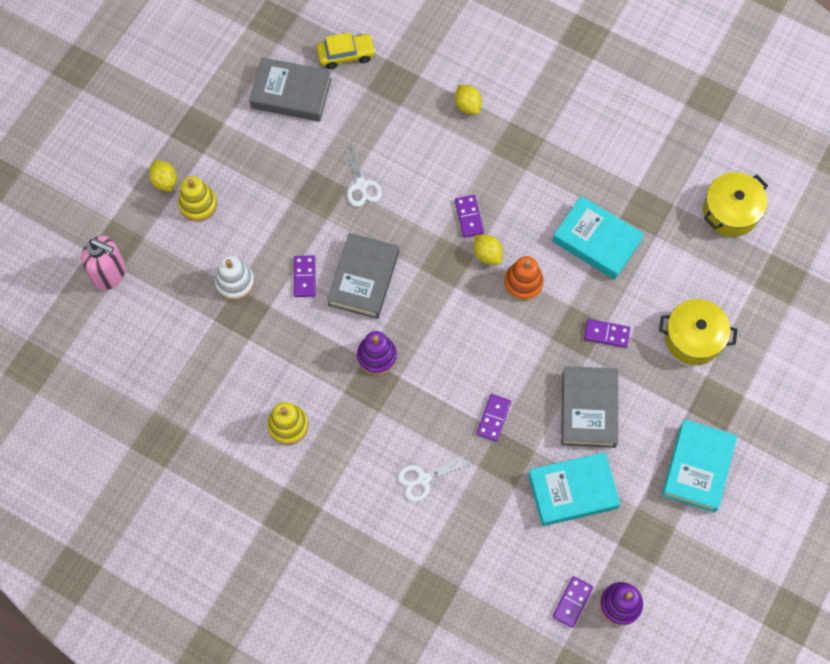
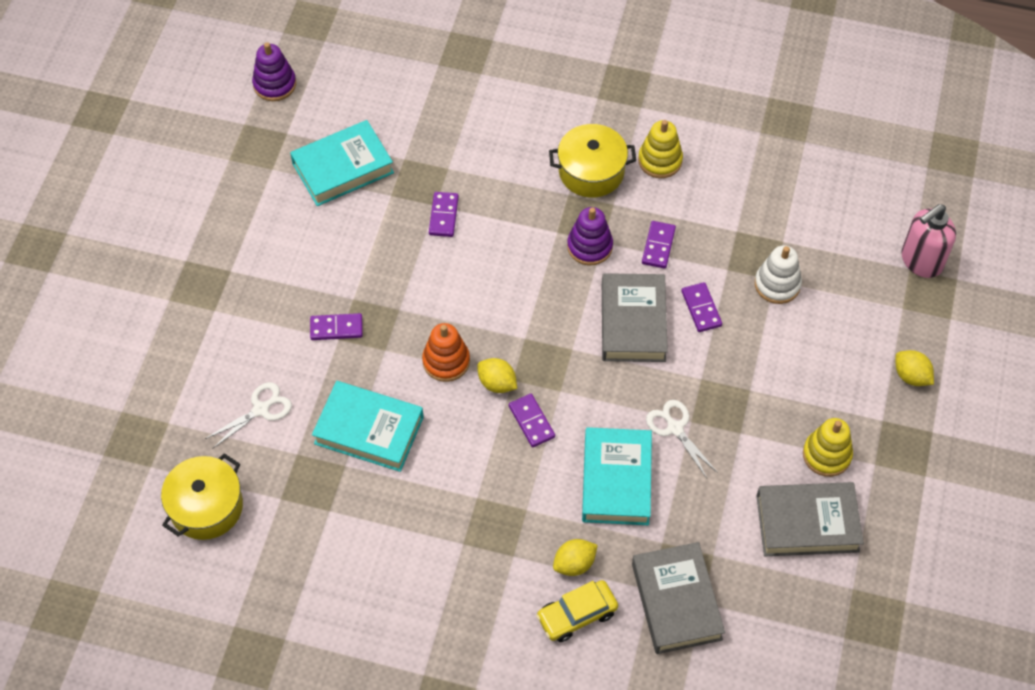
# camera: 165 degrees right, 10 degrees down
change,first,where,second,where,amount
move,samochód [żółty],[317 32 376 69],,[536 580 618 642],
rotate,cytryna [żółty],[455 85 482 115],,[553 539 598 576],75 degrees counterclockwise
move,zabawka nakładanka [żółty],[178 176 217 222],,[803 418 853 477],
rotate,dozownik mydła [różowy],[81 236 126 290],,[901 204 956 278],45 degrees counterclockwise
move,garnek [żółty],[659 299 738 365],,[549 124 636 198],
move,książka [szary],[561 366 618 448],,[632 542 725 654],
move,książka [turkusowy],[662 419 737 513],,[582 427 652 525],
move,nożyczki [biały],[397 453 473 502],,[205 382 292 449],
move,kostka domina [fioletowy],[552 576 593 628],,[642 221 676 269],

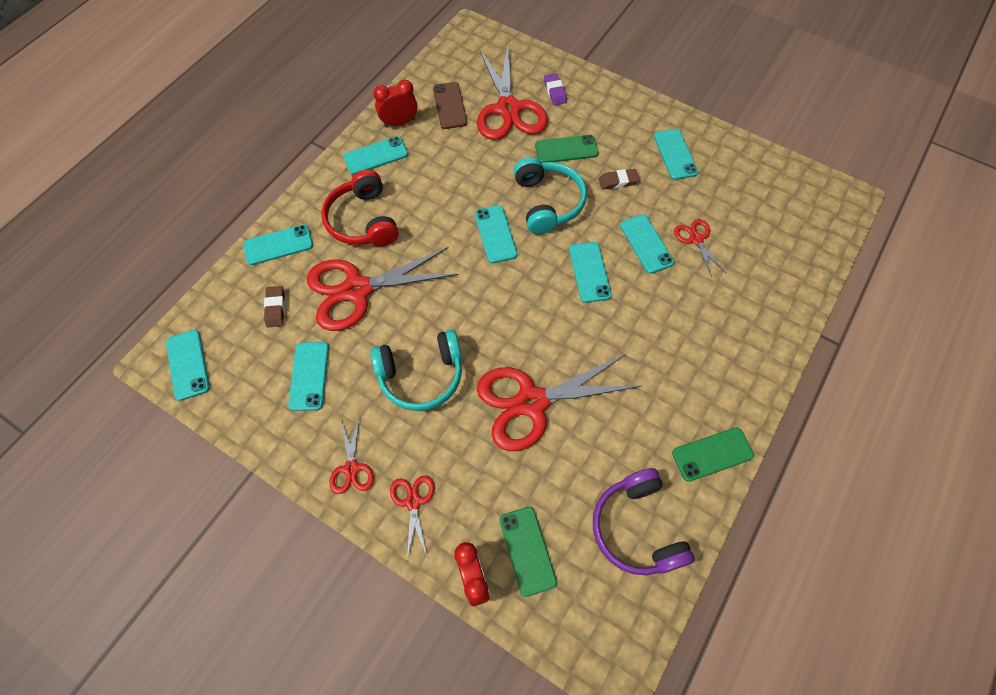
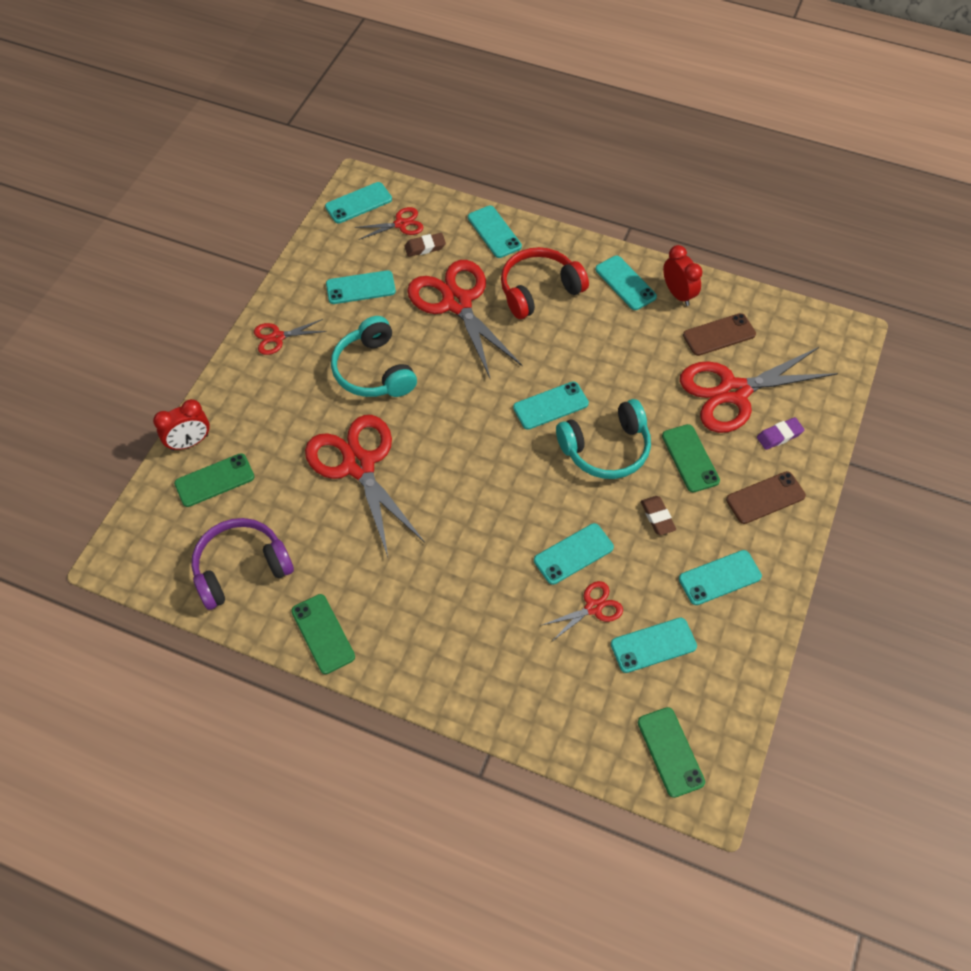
# camera: 80 degrees right, 5 degrees down
change,first,where,second,where,amount
move,telefon [turkusowy],[569 242 612 303],,[611 618 697 673],
move,nożyczki [czerwony],[390 475 435 559],,[355 207 424 240],
insert,,,telefon [brązowy],[726 471 806 524],
insert,,,telefon [zielony],[638 707 705 798],

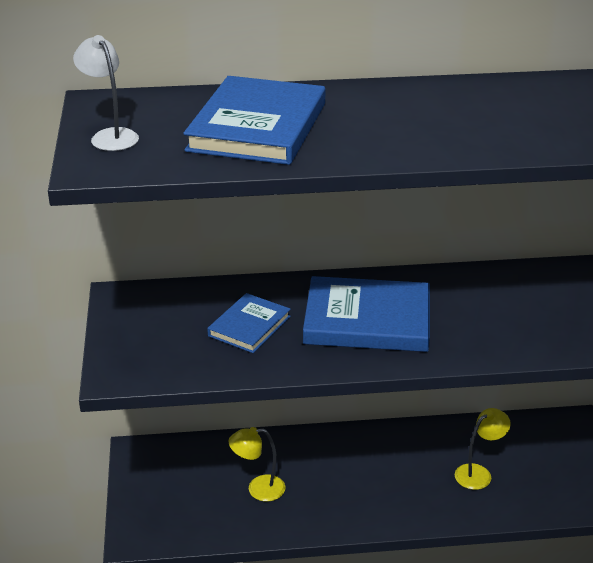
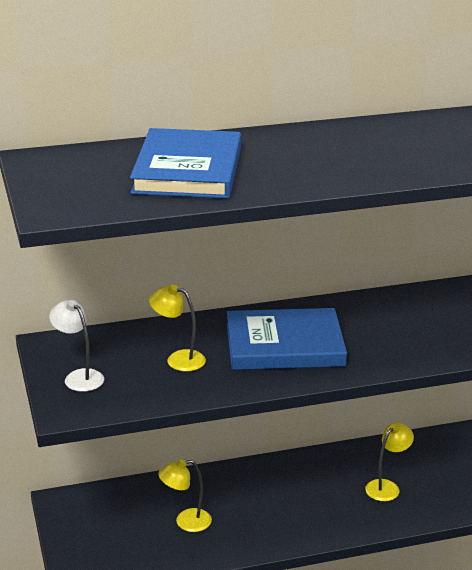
# camera: 10 degrees left, 5 degrees down
change,first,where,second,where,amount
move,lampka [biały],[73 35 139 151],,[49 300 104 392],
replace,książka [niebieski],[207 293 291 353],lampka [żółty],[149 285 206 371],

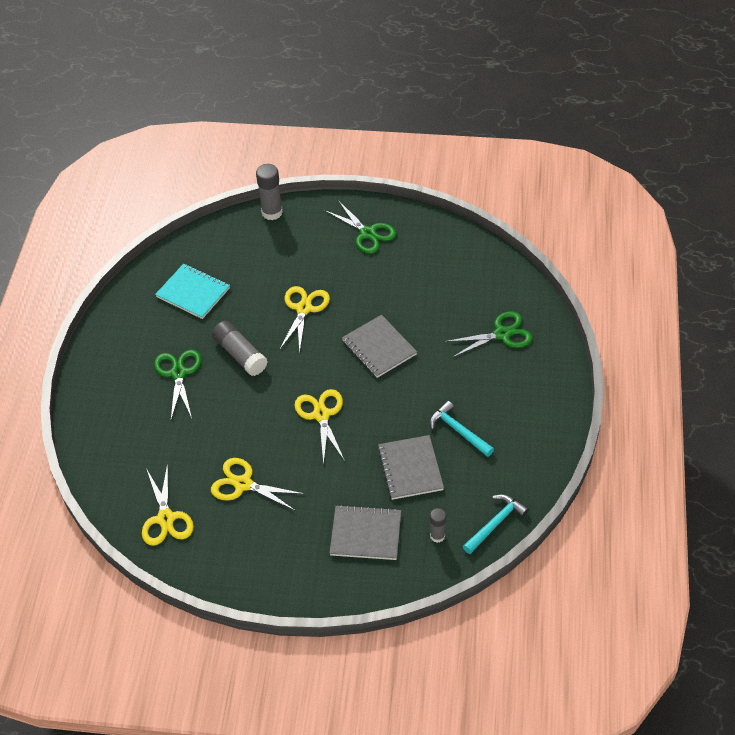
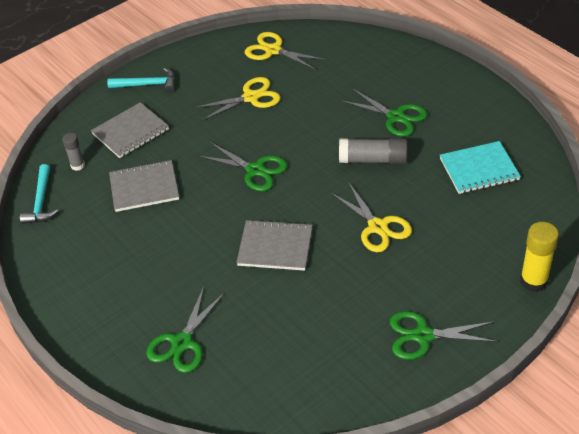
# camera: 135 degrees right, 5 degrees down
change,first,where,second,where,amount
recolor,klej w sztyfcie [szary],[256 164 283 220],klej w sztyfcie [żółty],[520 222 559 292],
recolor,nożyczki [żółty],[294 389 345 465],nożyczki [zielony],[198 142 287 191],
move,młotek [turkusowy],[430 401 494 457],,[107 68 175 92],
rotate,zeszyt [szary],[378 435 444 500],,[109 160 179 212],45 degrees counterclockwise

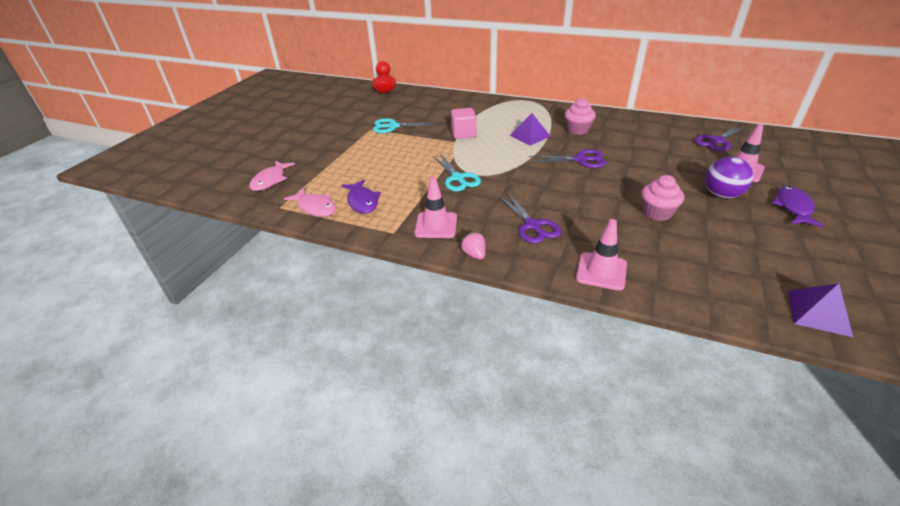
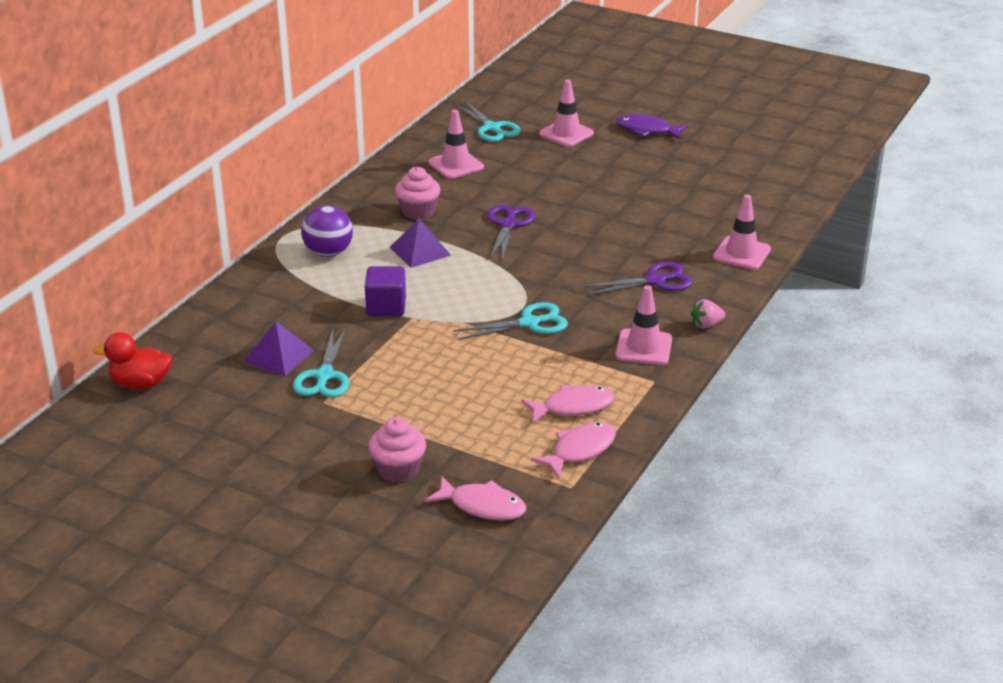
# camera: 85 degrees left, 5 degrees down
change,first,where,second,where,amount
recolor,sześcian [różowy],[451 108 476 139],sześcian [fioletowy],[365 266 406 316],
recolor,nożyczki [fioletowy],[694 125 746 151],nożyczki [turkusowy],[455 100 521 142],
move,piłka [fioletowy],[705 157 753 199],,[301 205 353 257],
move,muffinka [różowy],[642 175 684 221],,[368 417 426 483],
recolor,ryba [fioletowy],[341 179 381 214],ryba [różowy],[521 385 615 423],
move,piramida [fioletowy],[788 283 853 337],,[244 321 314 376],
insert,,,pachołek [różowy],[428 110 484 179],

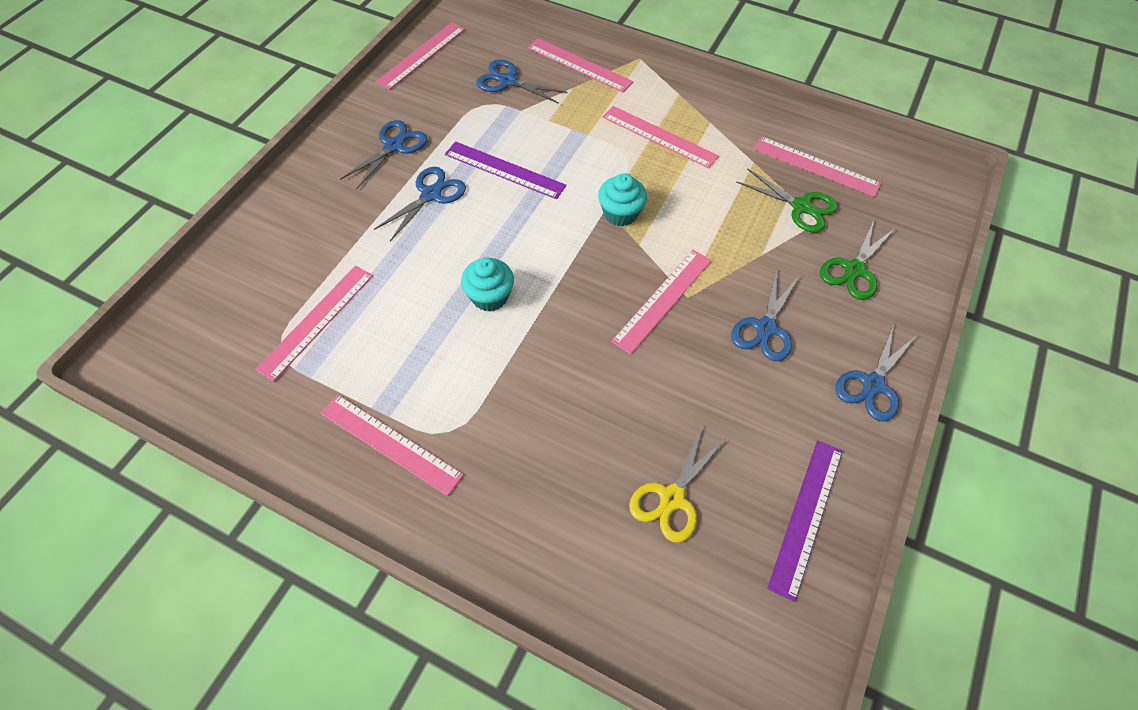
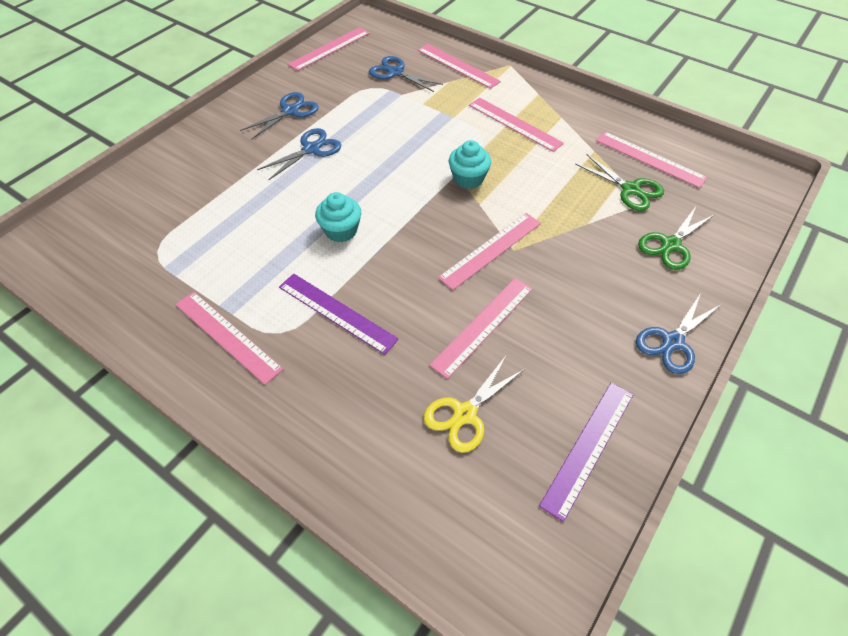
# camera: 10 degrees right, 5 degrees down
change,first,where,second,where,amount
move,linijka [fioletowy],[445 141 566 199],,[279 273 399 355],
move,linijka [różowy],[255 266 373 382],,[429 278 533 379],
delete,nożyczki [niebieski],[731 270 799 361],,,

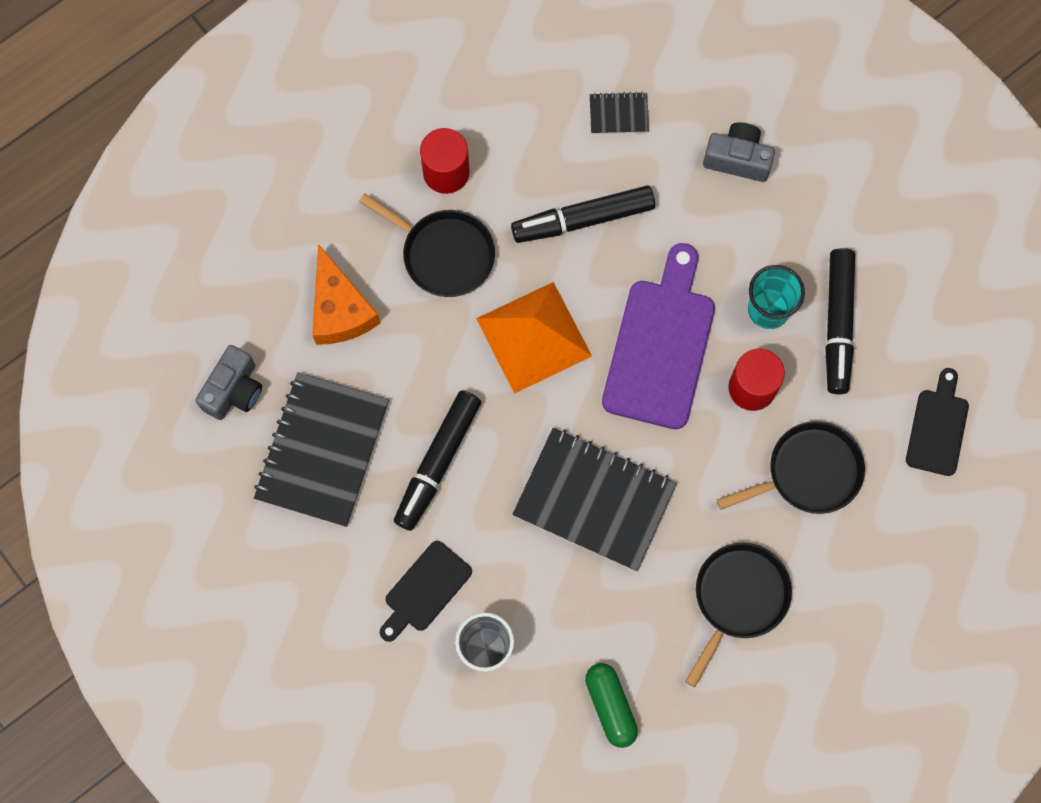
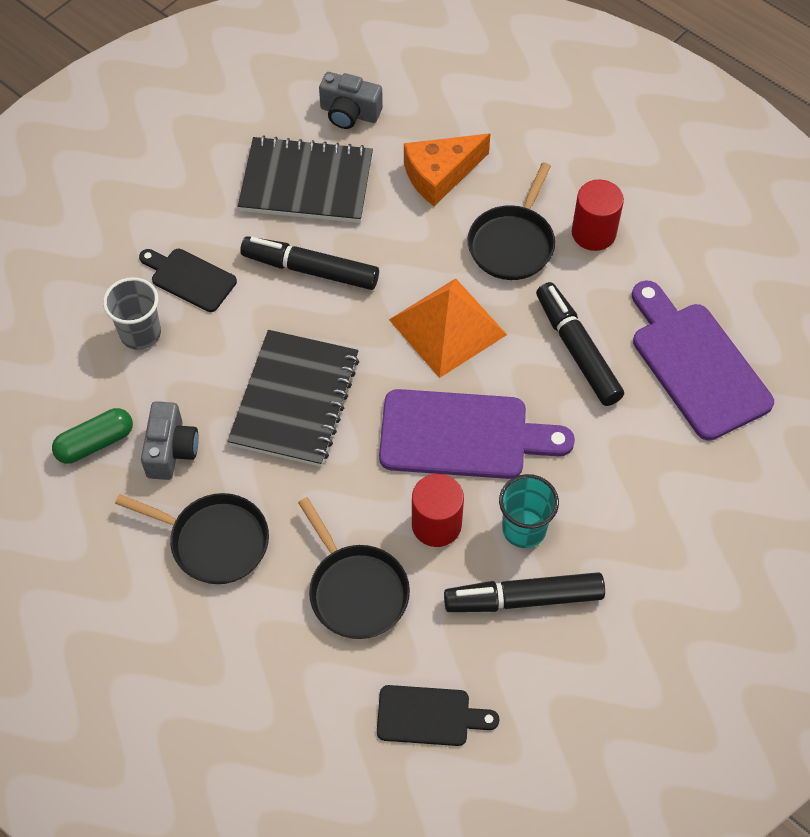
# camera: 80 degrees right, 15 degrees down
change,first,where,second,where,amount
replace,zeszyt [czarny],[590 92 649 134],deska do krojenia [fioletowy],[632 280 774 441],
move,aparat fotograficzny [szary],[703 122 775 182],,[141 401 199 480],

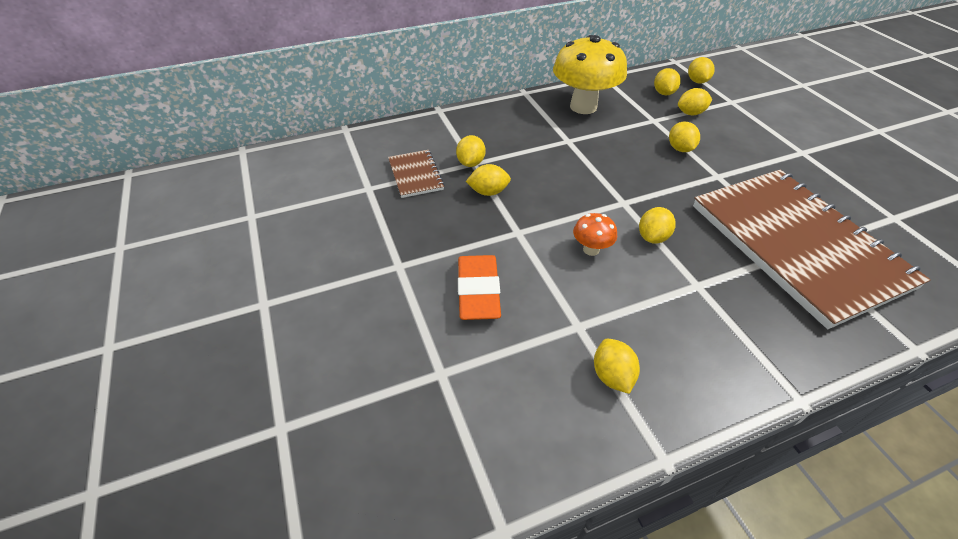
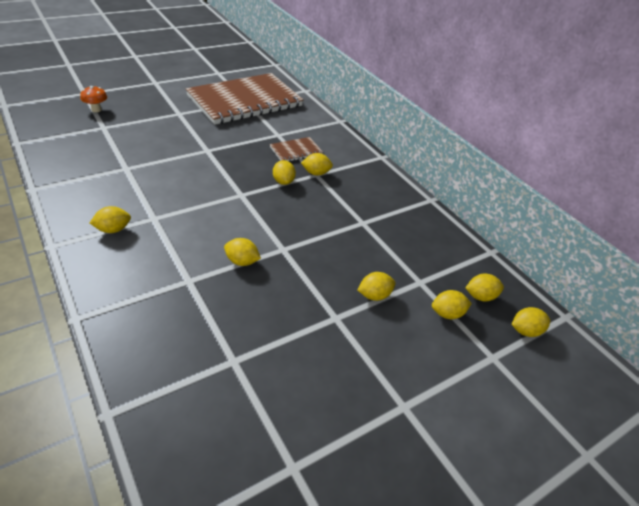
# camera: 75 degrees right, 5 degrees down
change,first,where,second,where,amount
delete,grzyb [żółty],[553 35 627 114],,,
rotate,cytryna [żółty],[678 88 712 115],,[432 290 472 319],75 degrees counterclockwise
move,zeszyt [brązowy],[693 170 931 329],,[186 73 304 125],
move,grzyb [pomarańczowy],[573 213 617 256],,[80 86 107 112],
delete,gumka do mazania [pomarańczowy],[458 255 501 320],,,

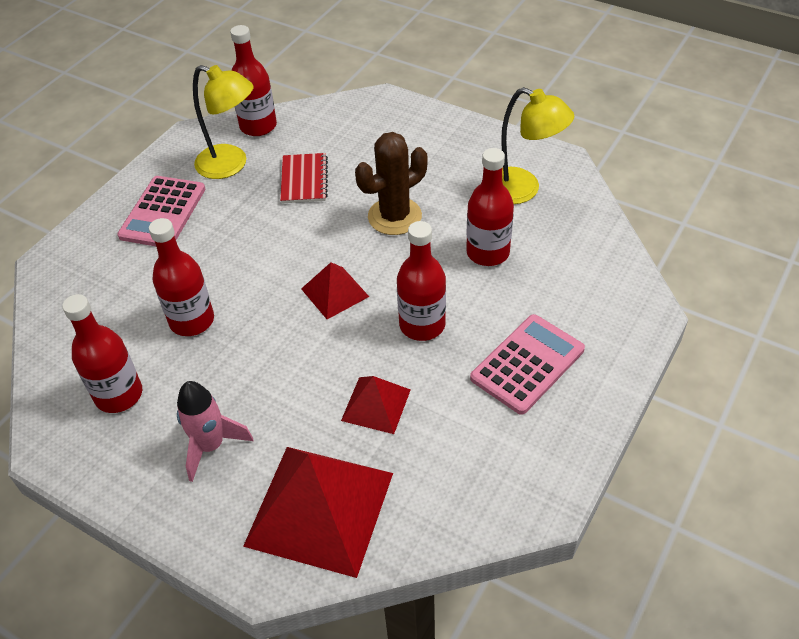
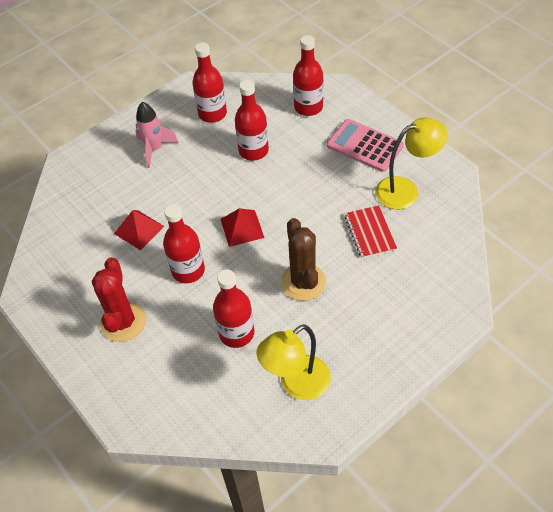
# camera: 110 degrees right, 5 degrees up
change,first,where,second,where,amount
move,butelka [czerwony],[230 25 277 136],,[293 35 324 116],
rotate,lampka [żółty],[193 65 254 179],,[375 117 448 209],150 degrees counterclockwise
rotate,zeszyt [czerwony],[280 153 328 203],,[344 205 397 258],60 degrees clockwise
replace,kalkulator [różowy],[470 314 585 415],kaktus [czerwony],[92 257 146 342],
delete,piramida [czerwony],[243 447 393 578],,,

